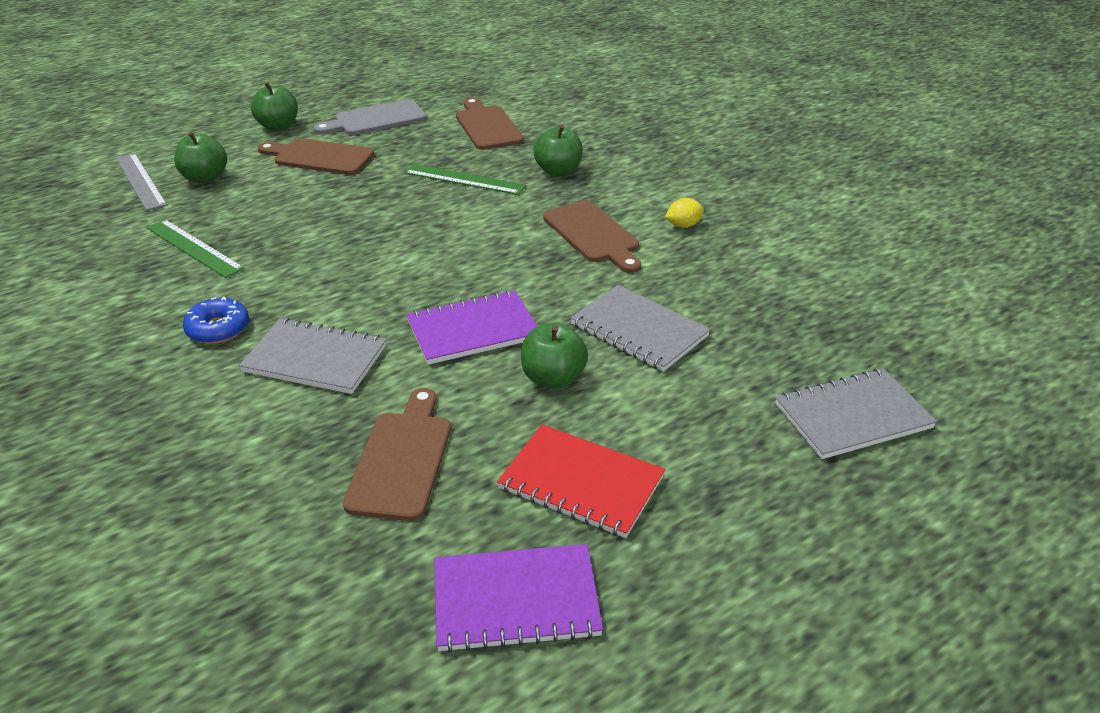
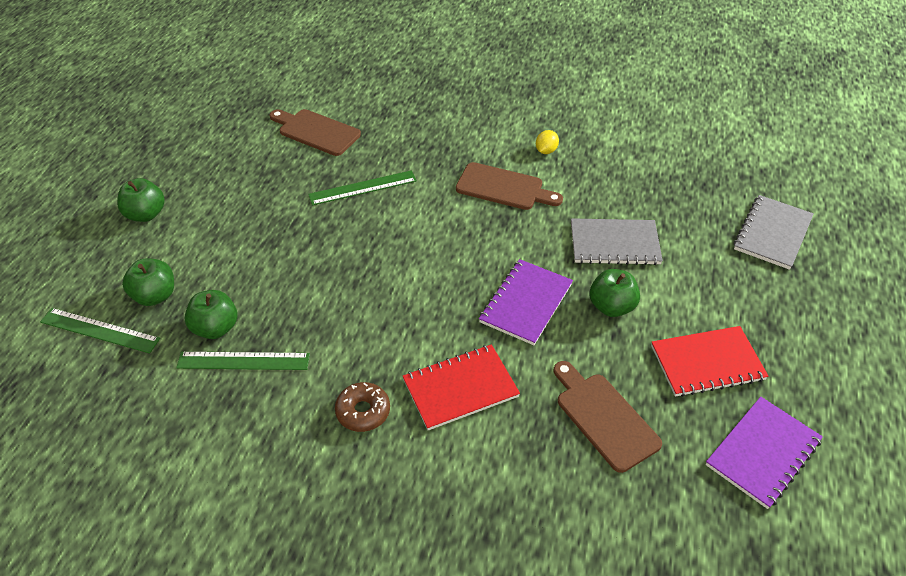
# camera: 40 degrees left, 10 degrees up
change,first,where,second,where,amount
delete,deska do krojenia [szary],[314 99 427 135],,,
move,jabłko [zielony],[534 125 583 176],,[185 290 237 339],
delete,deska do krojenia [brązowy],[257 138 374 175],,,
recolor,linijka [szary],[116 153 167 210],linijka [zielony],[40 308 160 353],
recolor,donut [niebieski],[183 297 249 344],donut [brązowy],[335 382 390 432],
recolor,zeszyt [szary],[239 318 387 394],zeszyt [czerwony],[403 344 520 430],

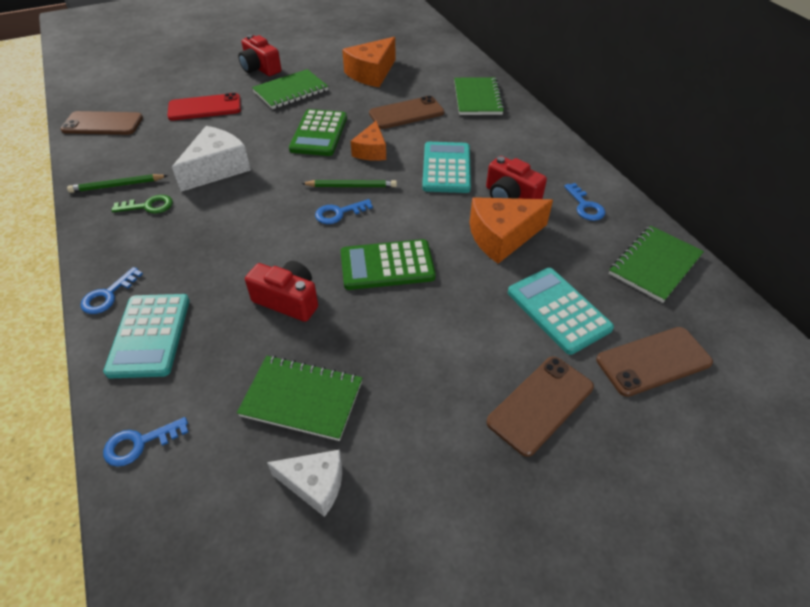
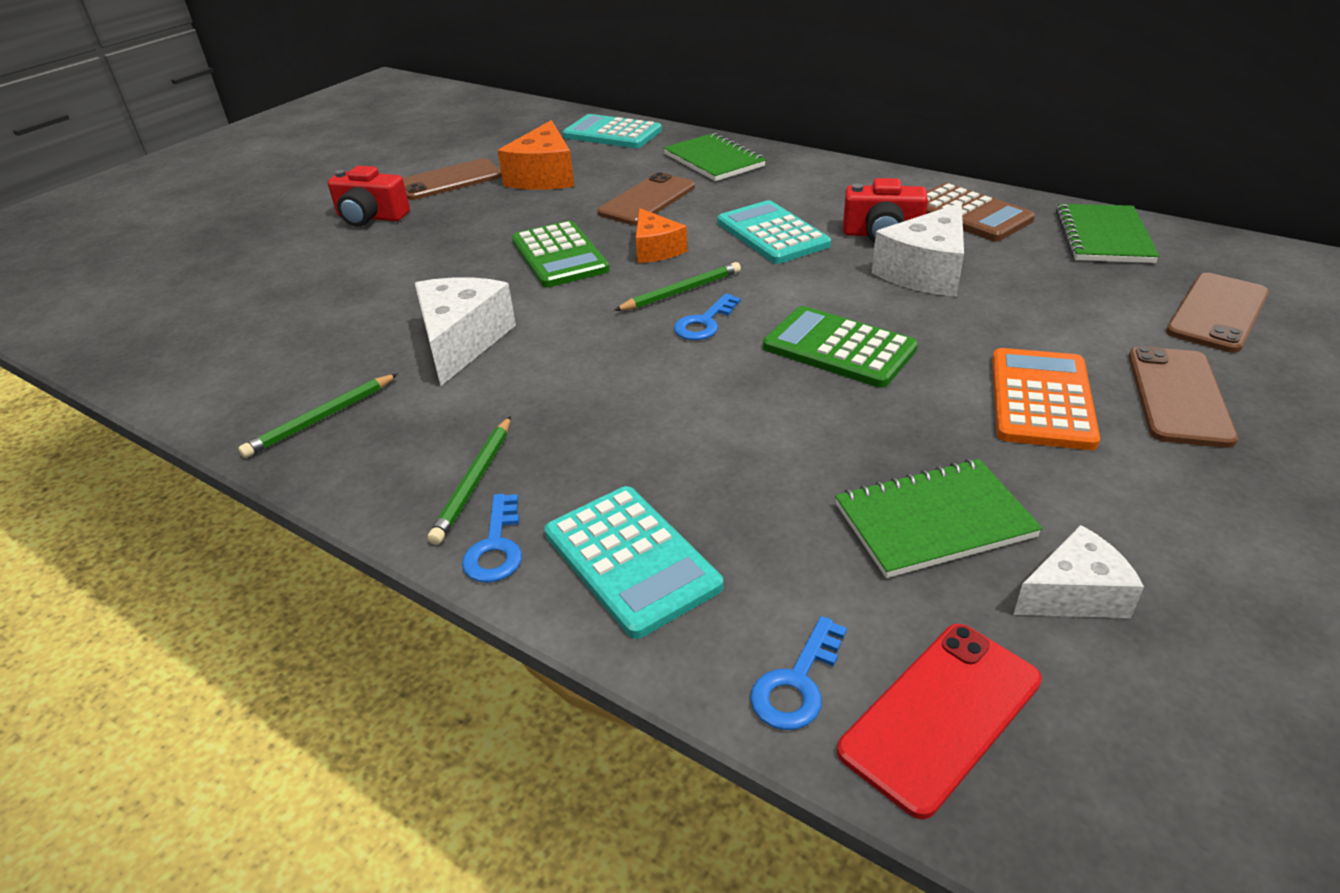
# camera: 30 degrees left, 10 degrees down
change,first,where,second,where,amount
delete,zeszyt [zielony],[252 69 328 109],,,
move,telefon [czerwony],[167 93 241 121],,[837 624 1042 819],
move,telefon [brązowy],[60 111 143 135],,[403 158 502 200],
replace,klucz [niebieski],[564 183 605 221],kalkulator [brązowy],[926 183 1035 241],
delete,klucz [zielony],[111 195 173 214],,,
recolor,ser [pomarańczowy],[469 197 553 264],ser [biały],[872 203 964 297],
rotate,kalkulator [zielony],[341 239 436 290],,[763 306 918 388],75 degrees clockwise
delete,aparat fotograficzny [czerwony],[245 261 318 322],,,
move,kalkulator [turkusowy],[508 268 614 355],,[563 114 662 148],
insert,,,kalkulator [pomarańczowy],[992 348 1100 450],
insert,,,ołówek [zielony],[428 416 511 545],

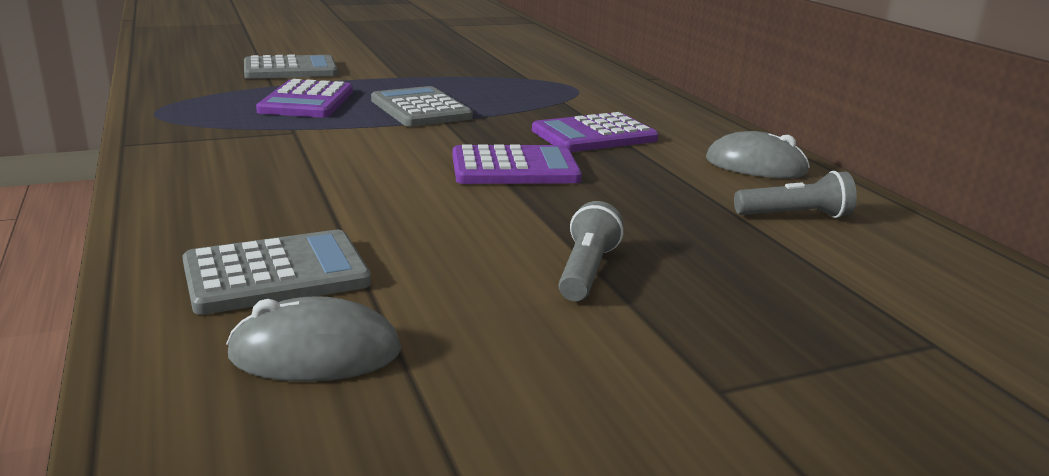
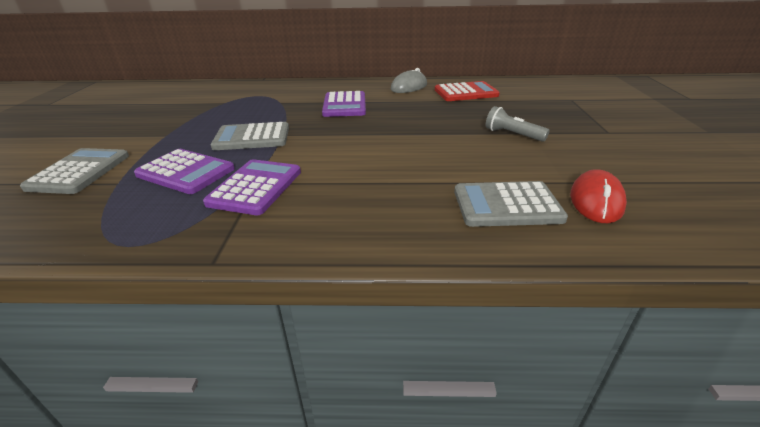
# camera: 65 degrees left, 10 degrees up
change,first,where,second,where,amount
move,kalkulator [fioletowy],[453 144 582 184],,[203 159 301 215],
replace,latarka [szary],[734 171 857 218],kalkulator [czerwony],[435 81 500 101],
rotate,kalkulator [szary],[182 230 371 315],,[454 181 568 227],90 degrees counterclockwise
recolor,myszka [szary],[226 296 401 382],myszka [czerwony],[570 169 627 223],

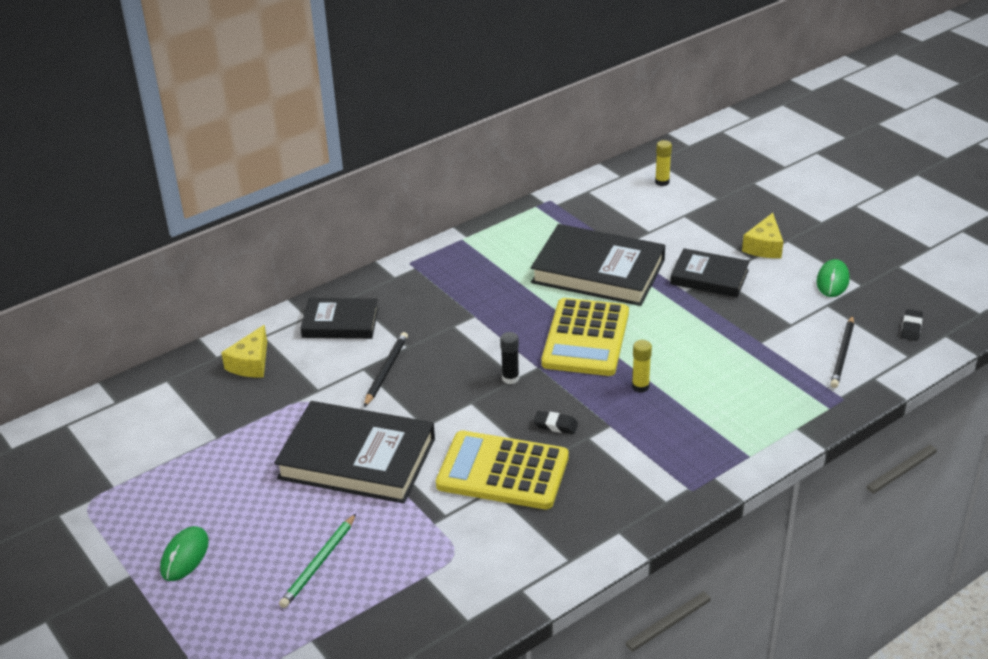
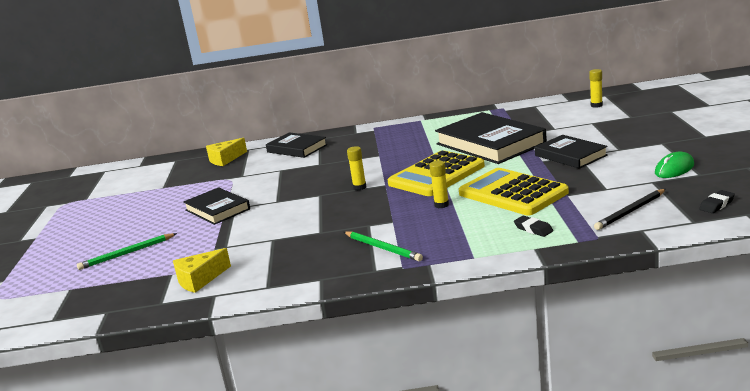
# camera: 35 degrees right, 15 degrees down
change,first,where,second,where,amount
move,ser [żółty],[742 213 783 258],,[173 248 231 293],
delete,ołówek [czarny],[364 332 408 407],,,
recolor,klej w sztyfcie [czarny],[500 332 519 384],klej w sztyfcie [żółty],[347 146 367 191],
resize,książka [czarny],[274 401 435 504],,[183 187 250 225],x0.59
move,gumka do mazania [czarny],[533 411 578 434],,[514 216 553 237],
move,kalkulator [żółty],[436 431 569 509],,[459 168 569 215],
delete,myszka [zielony],[160 526 209 581],,,
insert,,,ołówek [zielony],[344 231 423 261],

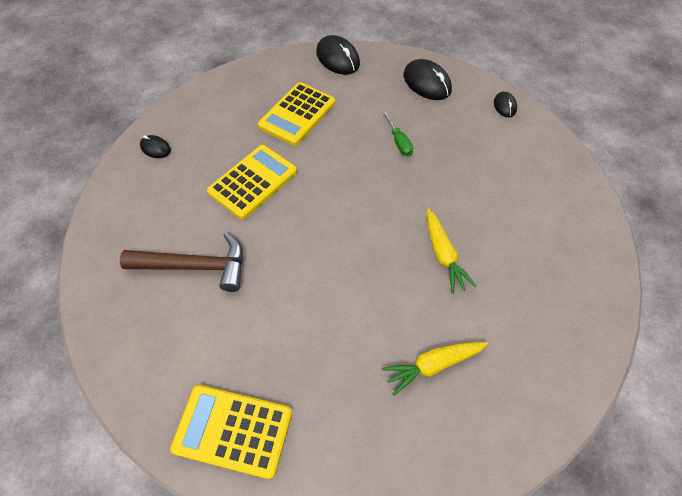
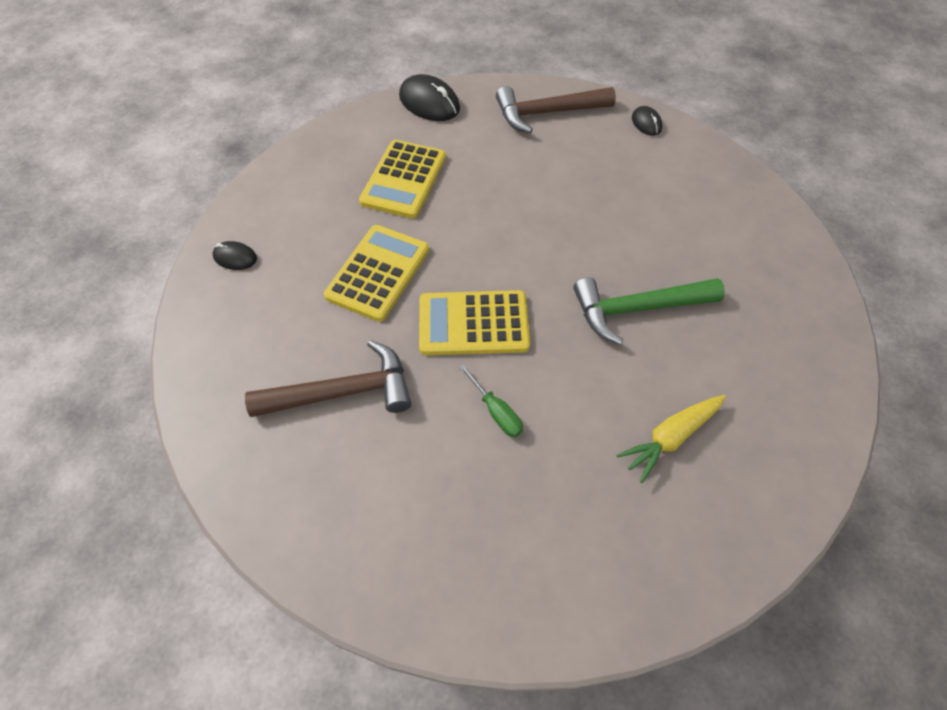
# camera: 15 degrees left, 0 degrees up
change,first,where,second,where,amount
replace,myszka [czarny],[403 59 452 100],młotek [brązowy],[496 86 616 133],
move,śrubokręt [zielony],[382 111 413 156],,[459 364 523 437],
replace,marchewka [żółty],[427 209 477 294],młotek [zielony],[573 277 725 345],
move,kalkulator [żółty],[170 385 292 479],,[419 290 530 355],

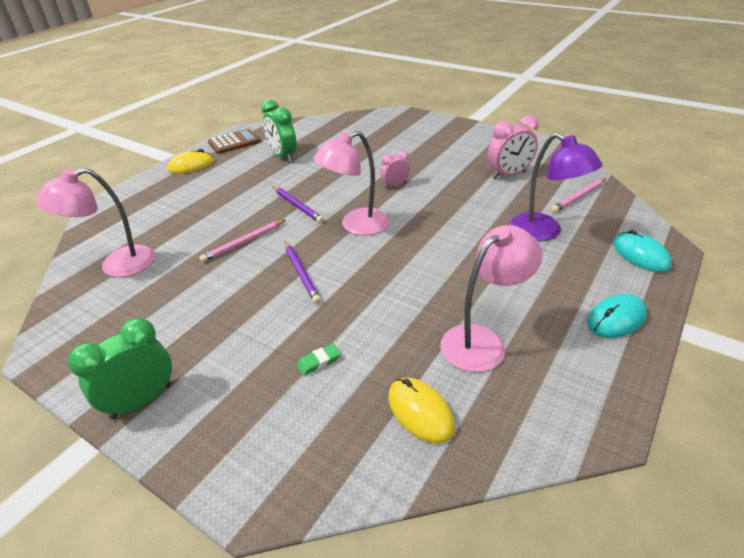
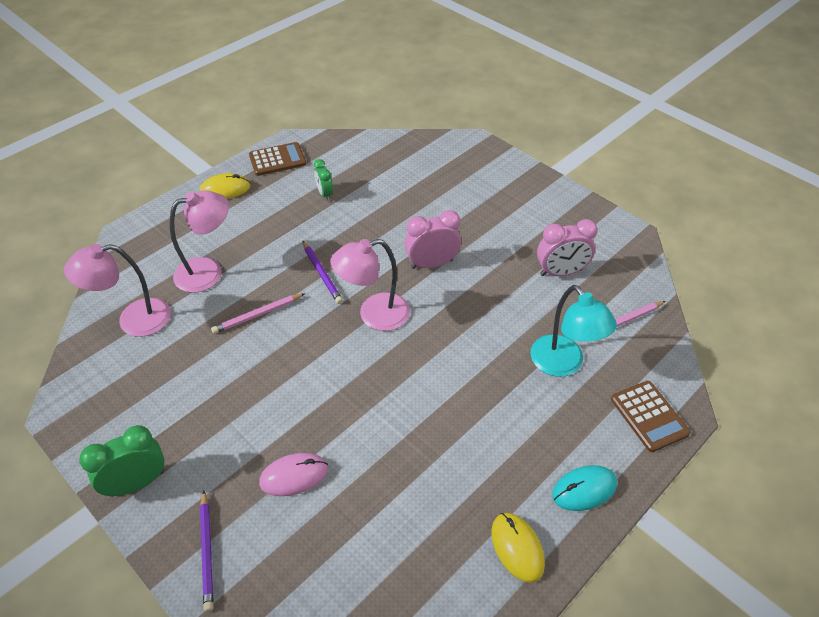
# camera: 10 degrees right, 10 degrees up
change,first,where,second,where,amount
resize,budzik [zielony],[261 100 297 162],,[314 159 333 201],x0.60
recolor,lampka [fioletowy],[510 133 603 241],lampka [turkusowy],[530 285 617 377],
resize,budzik [różowy],[380 150 410 189],,[405 210 461 269],x1.66
move,lampka [różowy],[440 225 543 372],,[170 190 229 293],
replace,myszka [turkusowy],[613 230 672 272],kalkulator [brązowy],[611 381 690 452],
move,ołówek [fioletowy],[285 242 321 304],,[200 491 213 612],
replace,gumka do mazania [zielony],[297 344 341 376],myszka [różowy],[259 453 328 496],
move,myszka [żółty],[388 378 455 443],,[491 513 545 583],

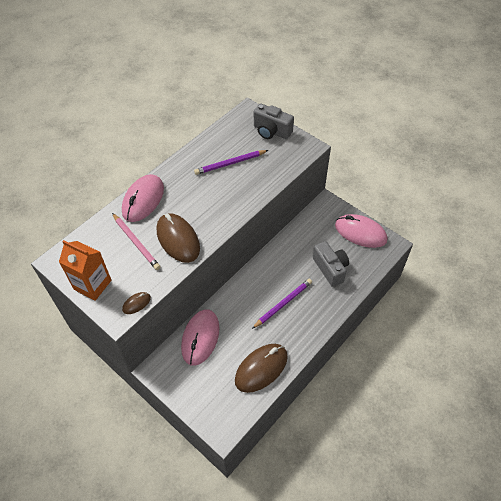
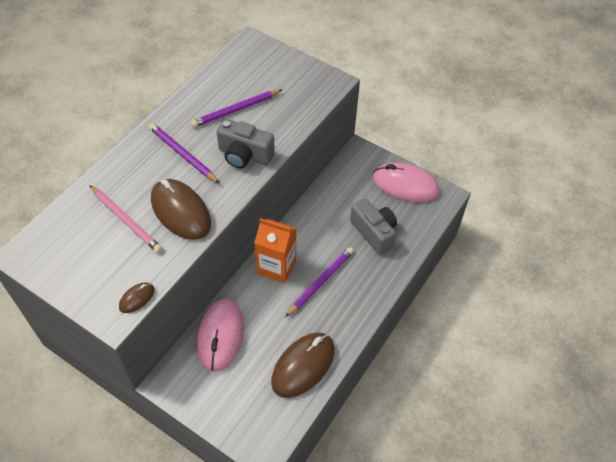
# camera: 10 degrees left, 0 degrees up
change,first,where,second,where,amount
move,aparat fotograficzny [szary],[254 103 294 139],,[217 119 275 169],
delete,myszka [różowy],[122 174 164 222],,,
move,karton mleka [pomarańczowy],[59 240 112 301],,[254 218 297 283],
insert,,,ołówek [fioletowy],[149 123 220 183],

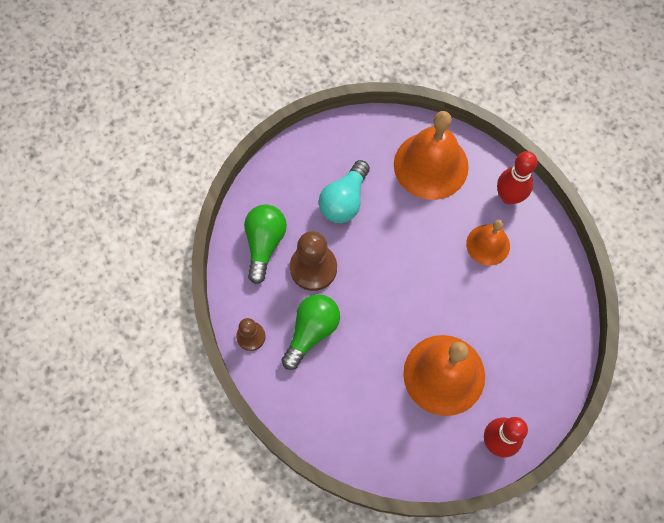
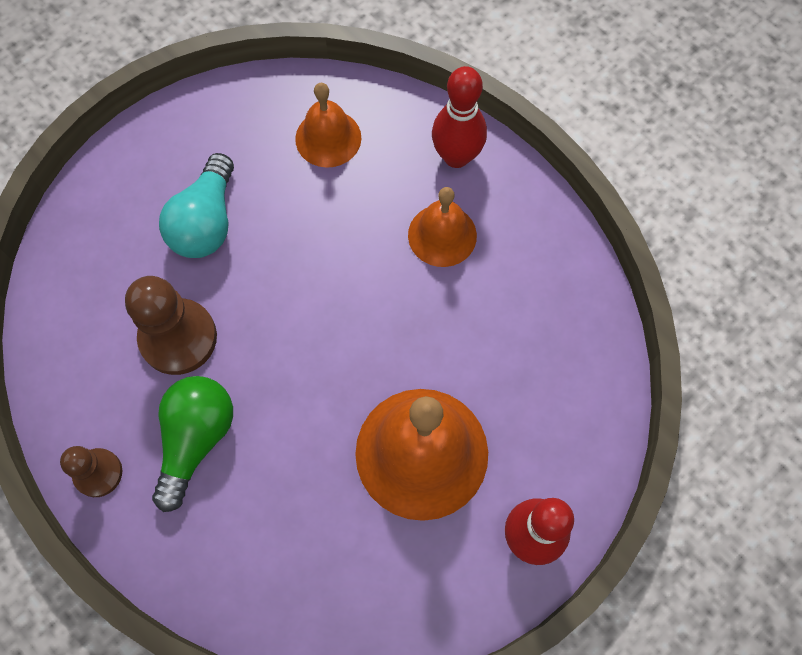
# camera: 15 degrees left, 0 degrees up
change,first,where,second,where,amount
resize,dzwonek [pomarańczowy],[394 111 469 200],,[295 83 361 168],x0.57
delete,żarówka [zielony],[244 204 287 284],,,

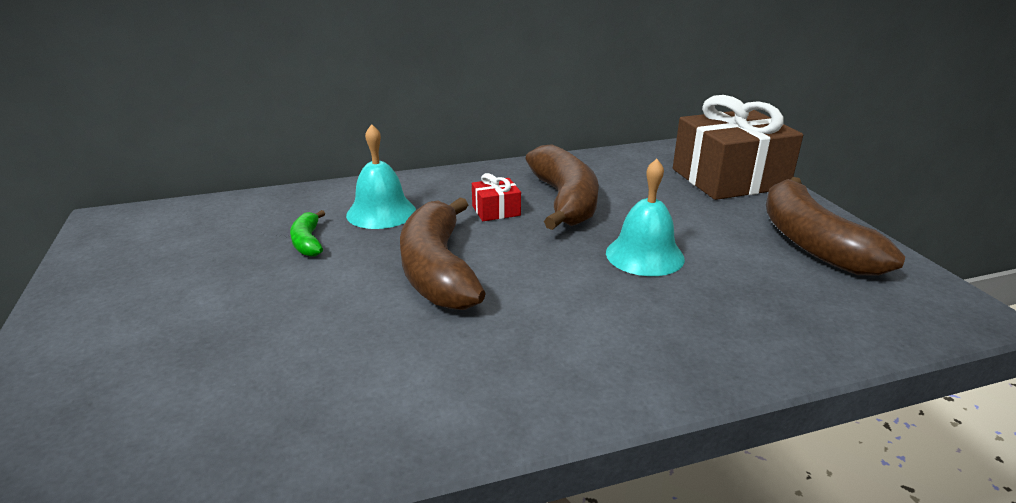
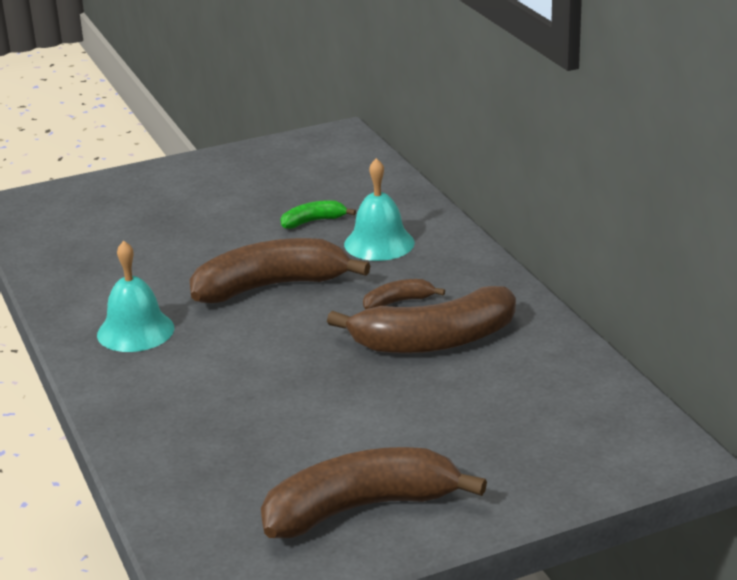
# camera: 85 degrees right, 0 degrees up
change,first,where,second,where,amount
delete,prezent [brązowy],[673 95 803 200],,,
move,dzwonek [turkusowy],[606 159 685 276],,[97 241 174 352],
replace,prezent [czerwony],[472 173 521 221],banan [brązowy],[363 279 445 309],

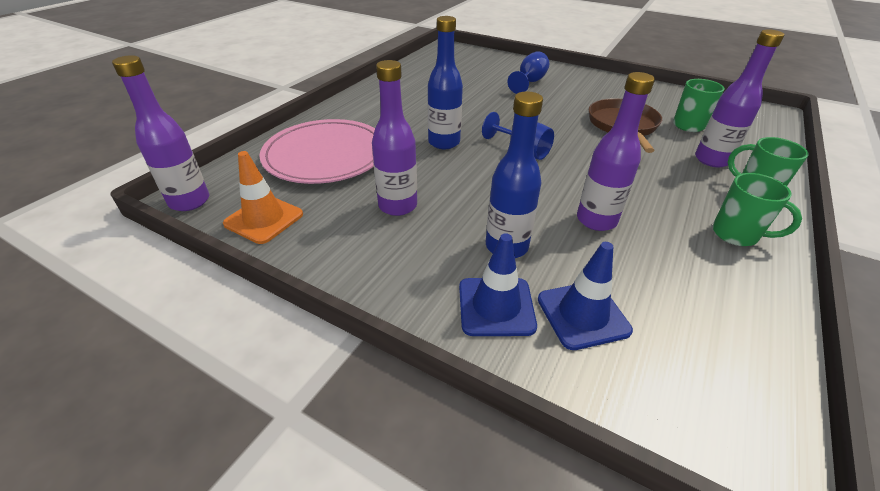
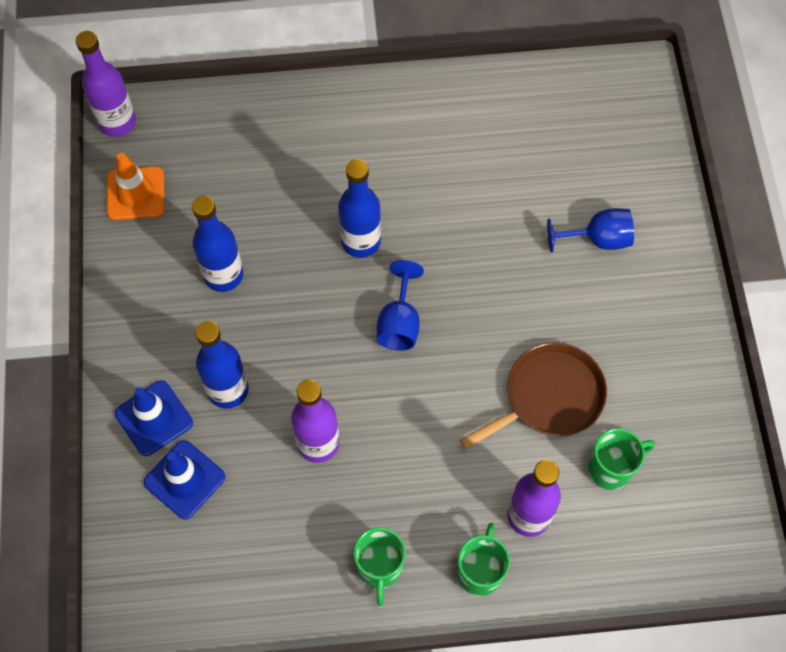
# camera: 55 degrees right, 25 degrees up
change,first,where,second,where,amount
recolor,butelka [fioletowy],[372 60 417 216],butelka [niebieski],[192 196 243 292],
delete,talerz [różowy],[259 119 375 184],,,

